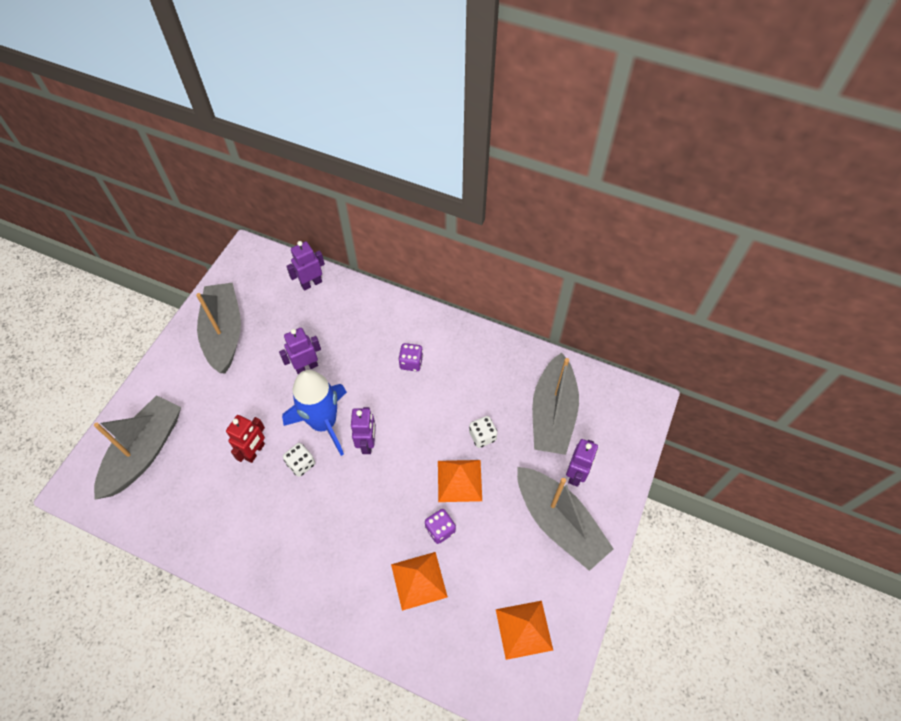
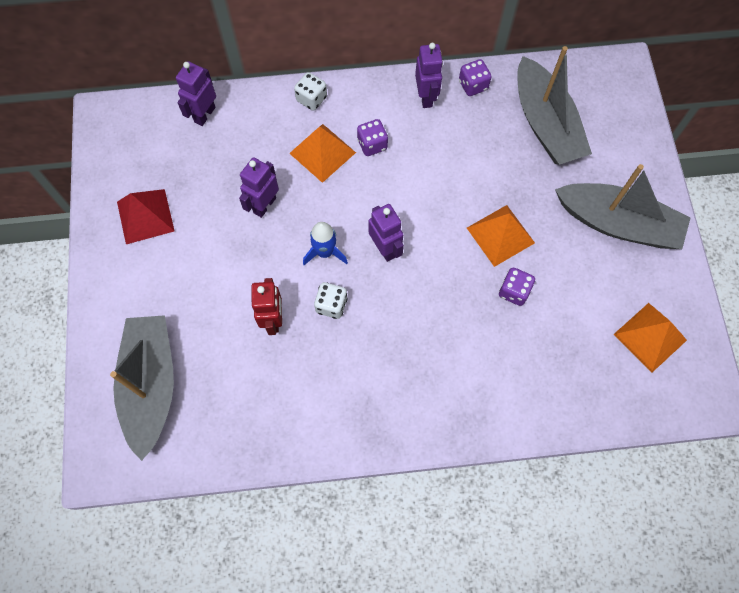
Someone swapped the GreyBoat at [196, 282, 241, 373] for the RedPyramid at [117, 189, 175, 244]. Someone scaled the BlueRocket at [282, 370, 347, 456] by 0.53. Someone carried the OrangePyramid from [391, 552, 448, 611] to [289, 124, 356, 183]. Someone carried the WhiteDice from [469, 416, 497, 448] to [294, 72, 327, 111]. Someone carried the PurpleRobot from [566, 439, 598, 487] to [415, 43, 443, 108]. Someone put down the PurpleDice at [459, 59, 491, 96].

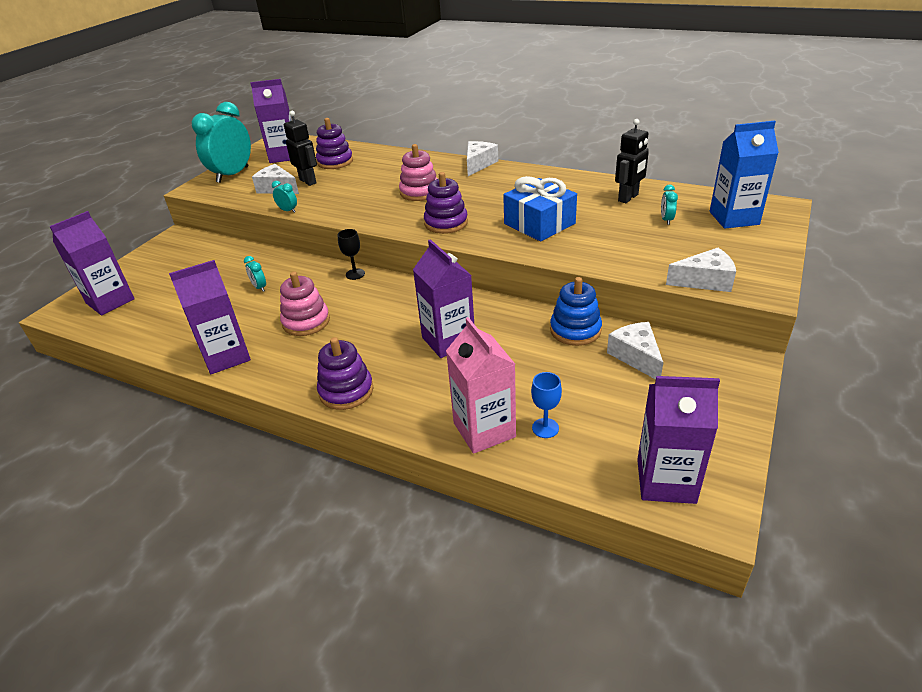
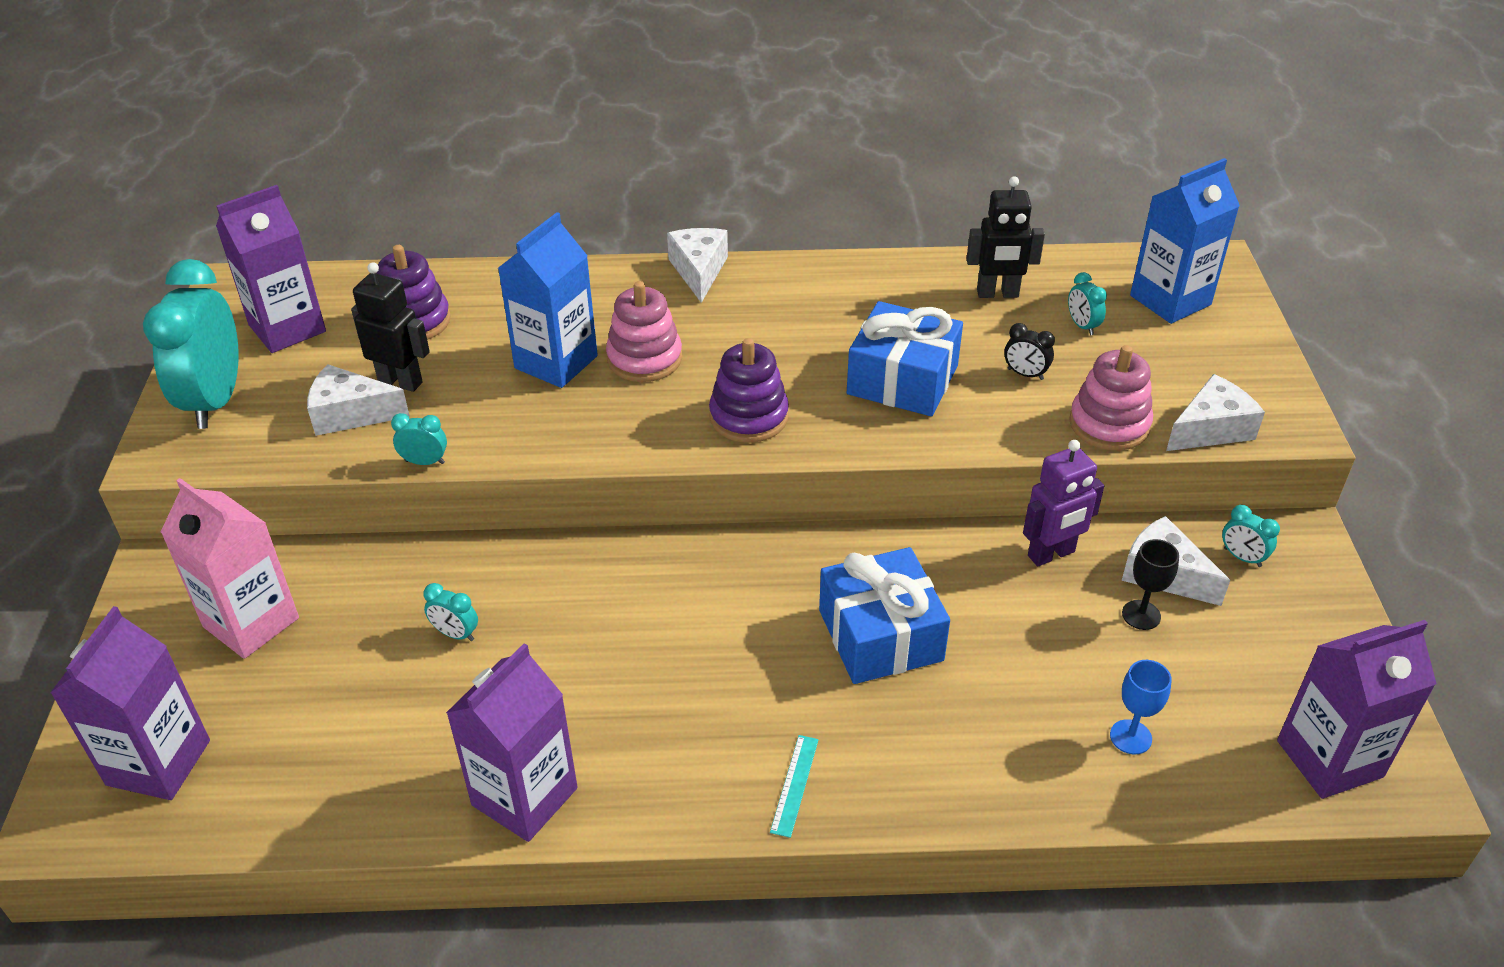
Someone carried the PinkStackingToy from [280, 272, 330, 336] to [1069, 345, 1153, 450]. Someone swapped the PurpleStackingToy at [317, 337, 373, 410] for the TurquoiseRuler at [770, 735, 819, 838]. Someone carried the BlackGoblet from [338, 229, 365, 280] to [1122, 539, 1179, 630]. Someone swapped the PurpleCarton at [413, 239, 474, 358] for the BlueGift at [819, 547, 950, 684]. Someone carried the PinkCarton from [446, 317, 516, 454] to [161, 478, 299, 659]. Someone swapped the BlueStackingToy at [550, 277, 602, 346] for the PurpleRobot at [1023, 440, 1104, 566]. Someone rotated the BlackRobot at [615, 119, 649, 203] by 75 degrees clockwise. Someone put down the BlueCarton at [498, 212, 598, 388]. Someone put down the BlackClock at [1004, 323, 1055, 380]. Someone put down the TurquoiseClock at [1222, 505, 1280, 567].

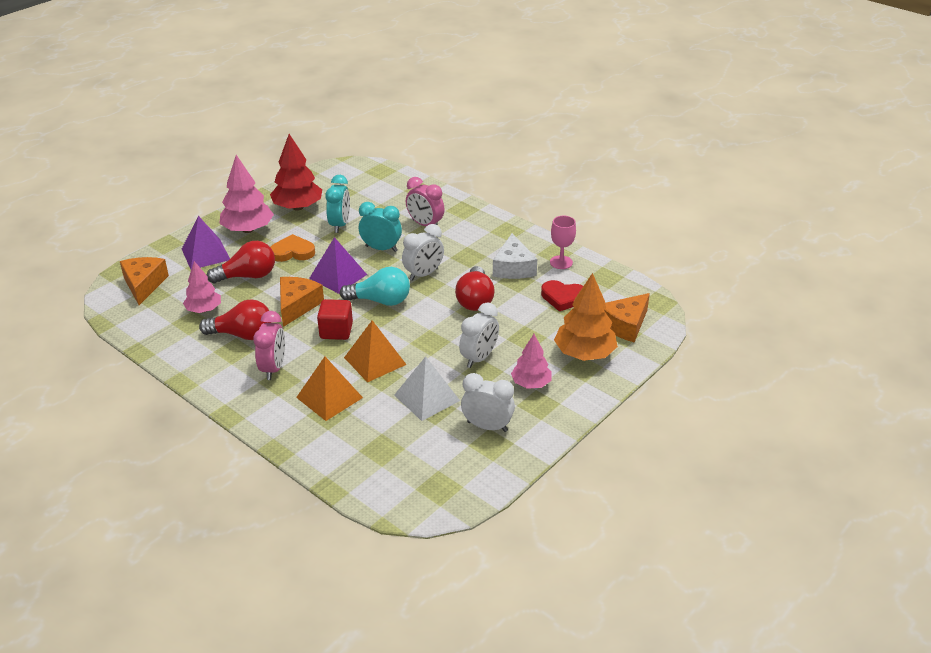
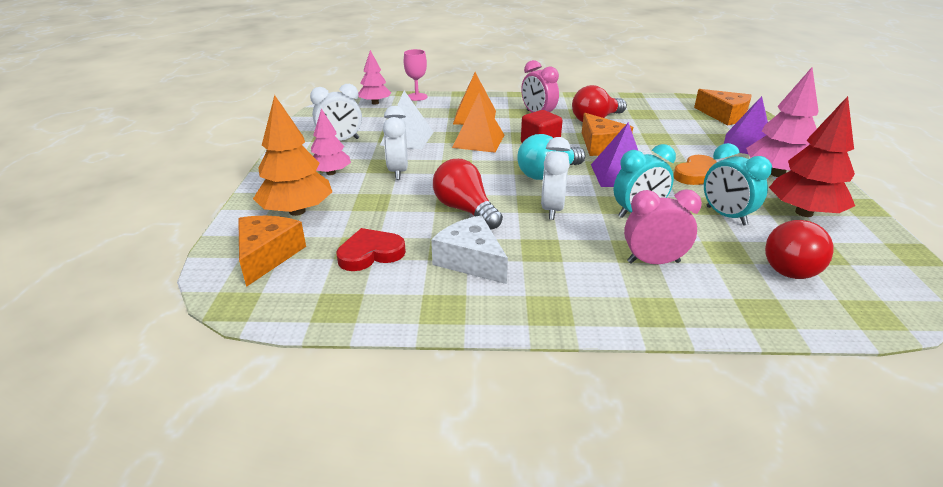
Someone carried the PinkTree from [183, 261, 221, 313] to [358, 50, 391, 105]. Someone carried the RedLightBulb from [207, 241, 275, 283] to [765, 220, 834, 279]. Someone carried the PinkGoblet from [550, 216, 576, 269] to [404, 49, 427, 101].

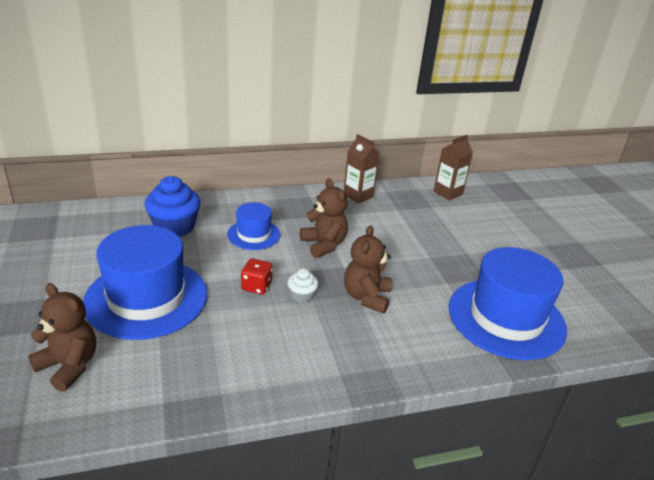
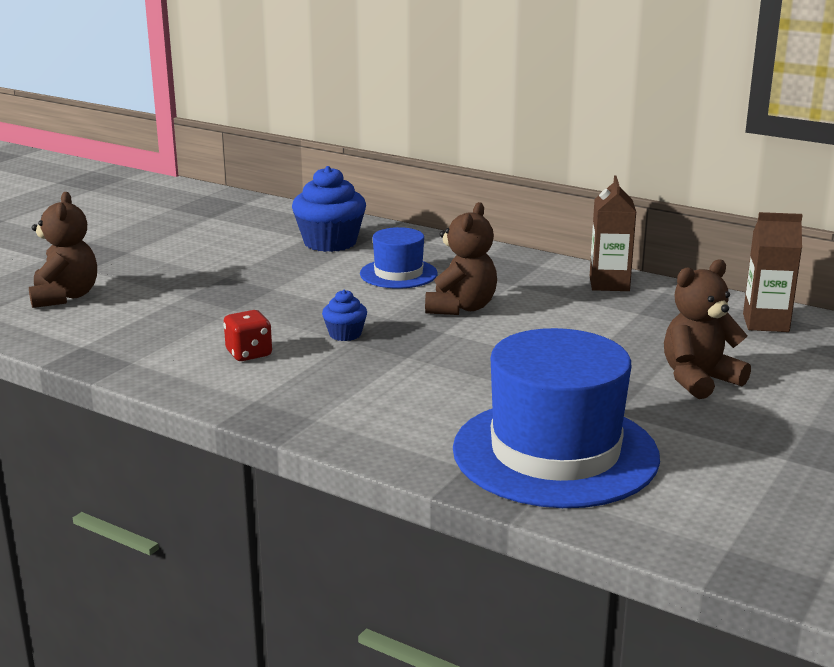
Someone took away the BlueHat at [83, 225, 207, 340]. Someone carried the RedDice from [241, 258, 273, 294] to [223, 310, 272, 361]. Someone repainted the WhiteCupcake at [287, 268, 319, 303], which became the BlueCupcake at [322, 290, 367, 341]. Someone carried the BrownTeddyBear from [344, 225, 392, 313] to [664, 259, 751, 399].

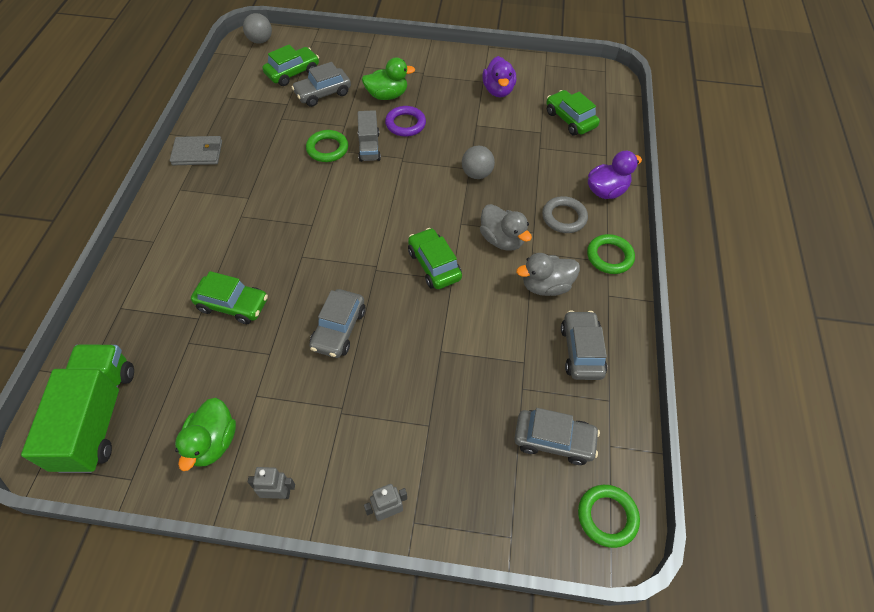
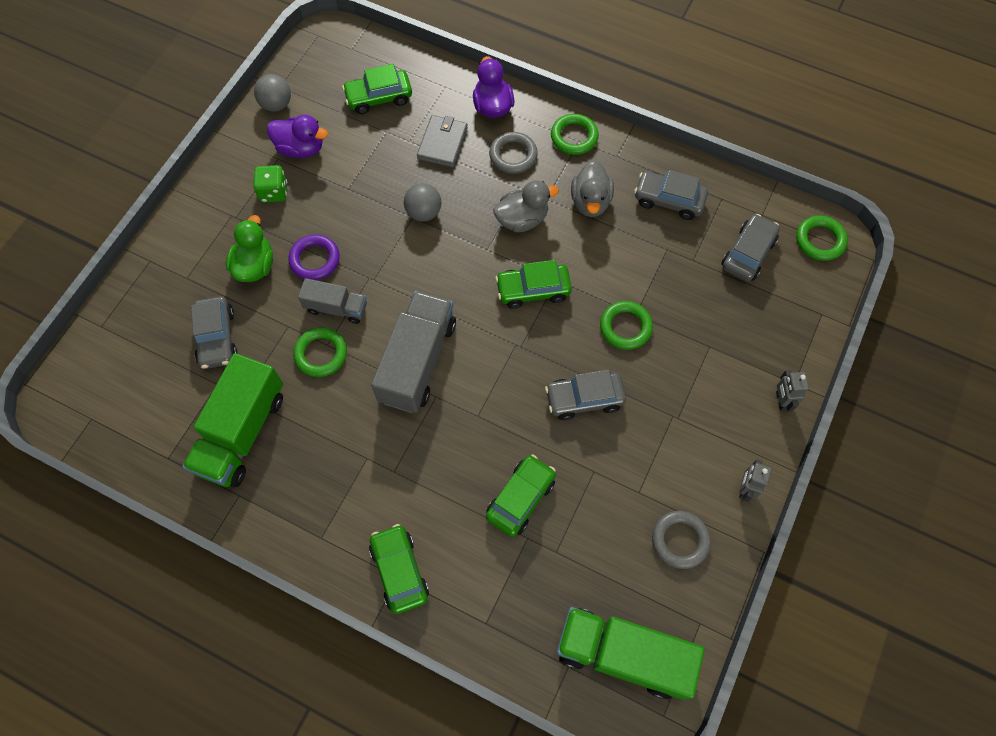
Someone carried the GreyWallet from [170, 136, 222, 165] to [417, 115, 468, 167]. Someone swapped the GreenDuck at [175, 398, 236, 471] for the GreyRing at [652, 511, 711, 569]. Someone carried the GreyBall from [243, 13, 272, 44] to [254, 74, 291, 112]. Someone carried the GreenCar from [263, 45, 319, 86] to [369, 524, 429, 614]. Someone rotated the GreyCar at [309, 289, 366, 358] by 135 degrees clockwise. Someone put down the GreenTruck at [182, 353, 283, 487]. Someone put down the GreenDice at [253, 165, 287, 202]. Someone put down the GreyTruck at [371, 291, 456, 413]. Someone put down the GreenRing at [600, 301, 653, 350].

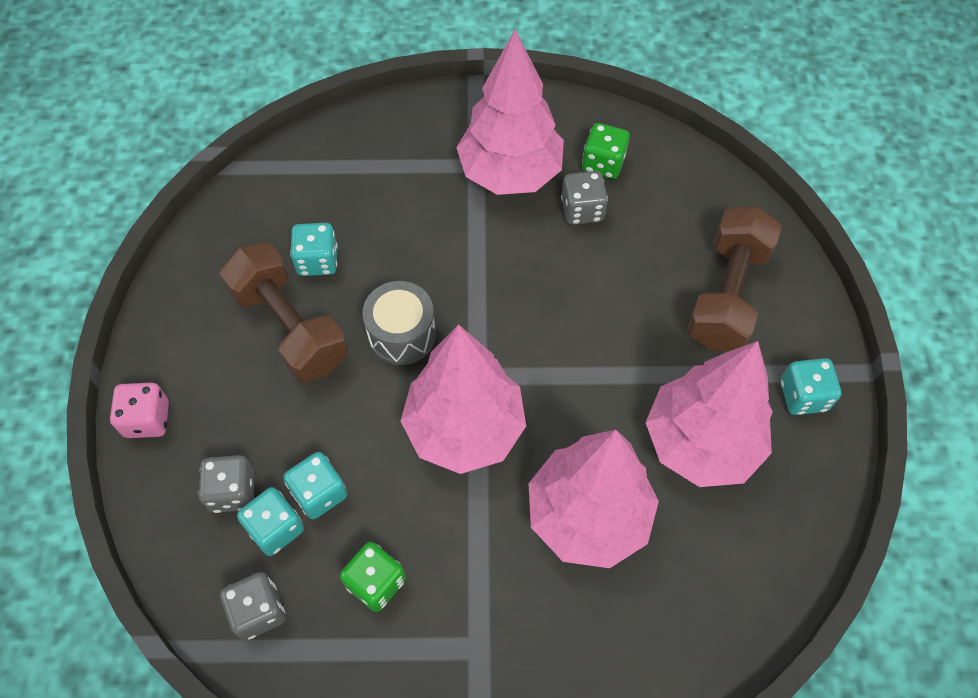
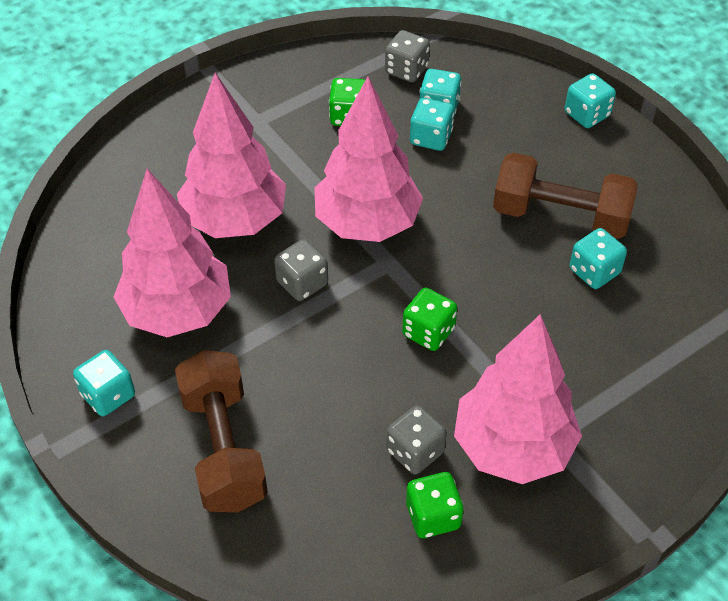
Someone repainted the PinkDice at [110, 383, 169, 438], which became the TurquoiseDice at [565, 73, 616, 128]. Someone carried the GreyDice from [198, 455, 255, 513] to [274, 239, 328, 301]. Someone took away the GreyDrum at [362, 281, 436, 365]. Someone put down the GreenDice at [402, 288, 457, 351].

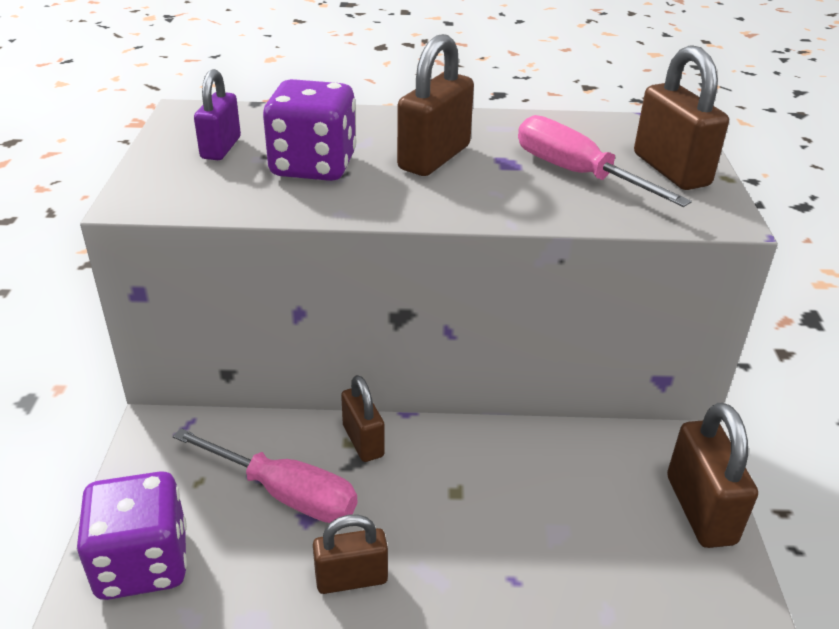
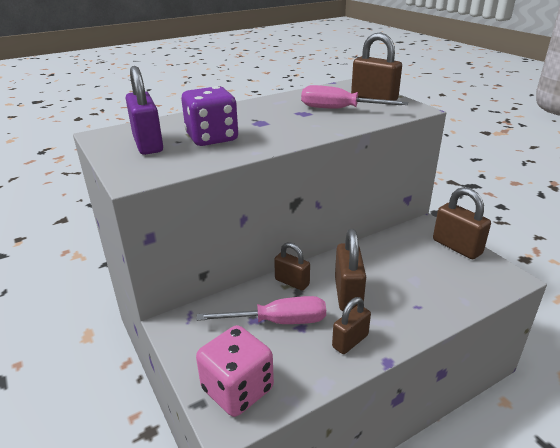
Someone repainted the PurpleDice at [76, 471, 187, 600], which became the PinkDice at [196, 325, 274, 417]. Someone scaled the PurplePadlock at [194, 69, 241, 160] by 1.52. Someone carried the BrownPadlock from [397, 34, 474, 176] to [335, 229, 366, 311].

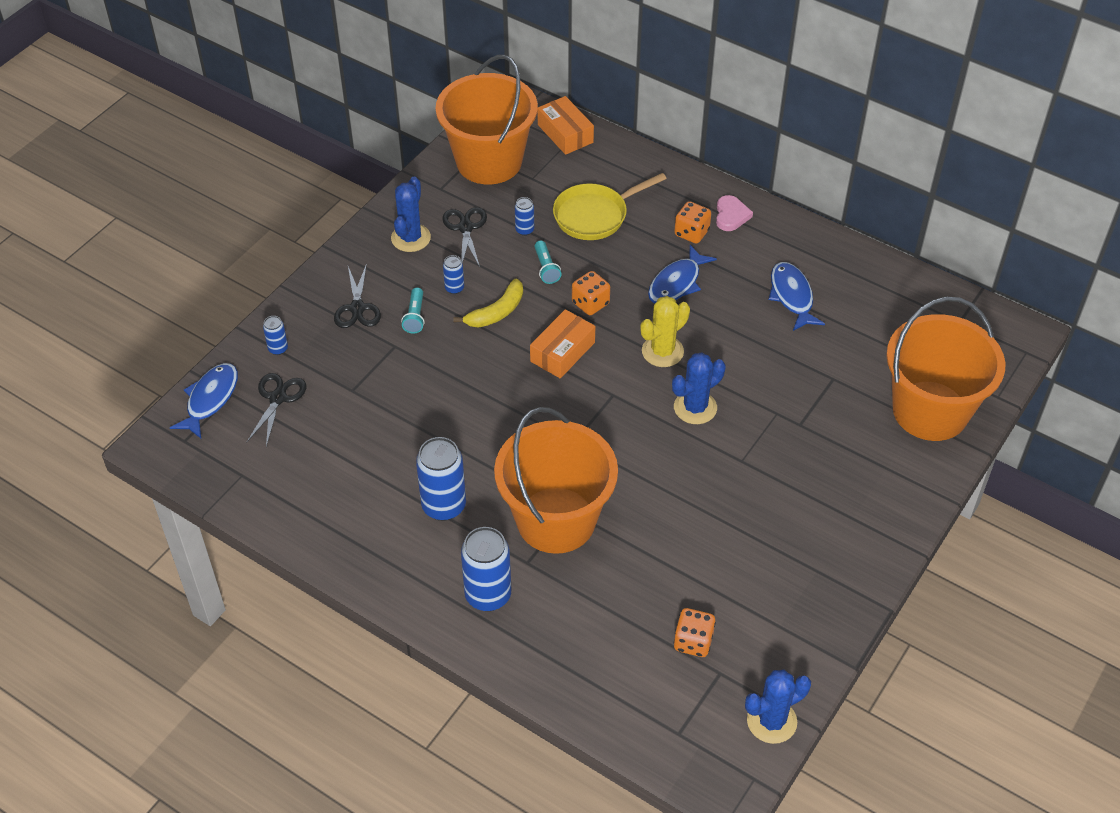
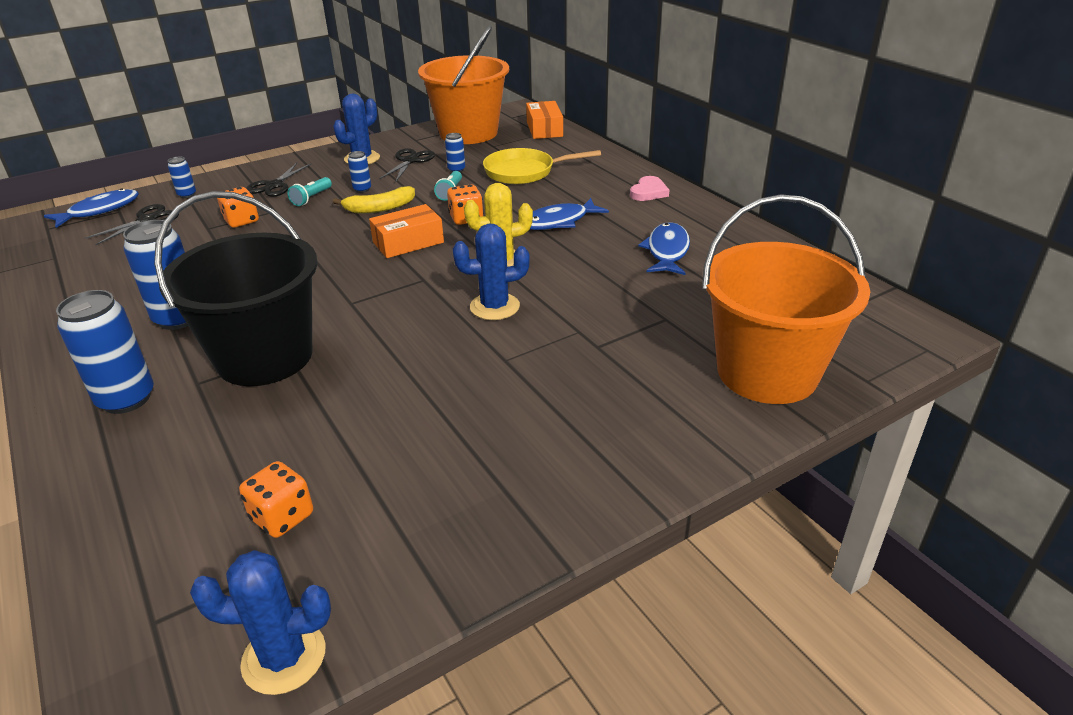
Someone repainted the OrangeBucket at [494, 407, 618, 554], which became the BlackBucket at [154, 191, 318, 386]. Someone carried the OrangeDice from [674, 201, 711, 244] to [217, 187, 259, 228].

